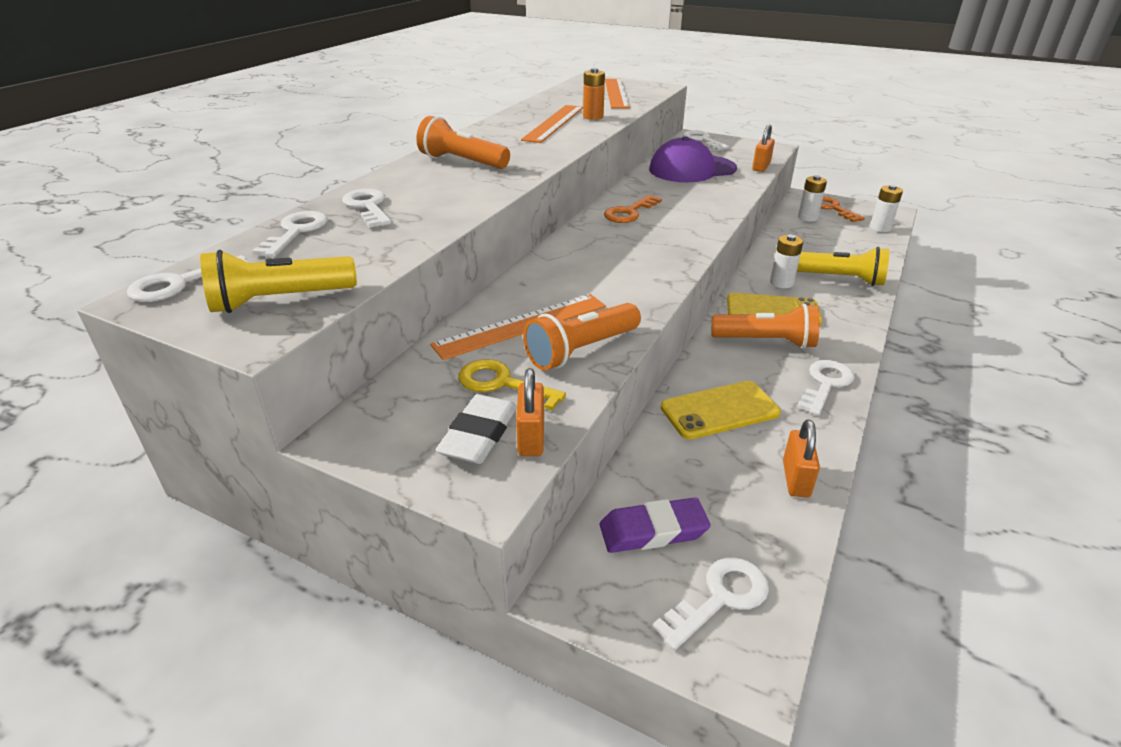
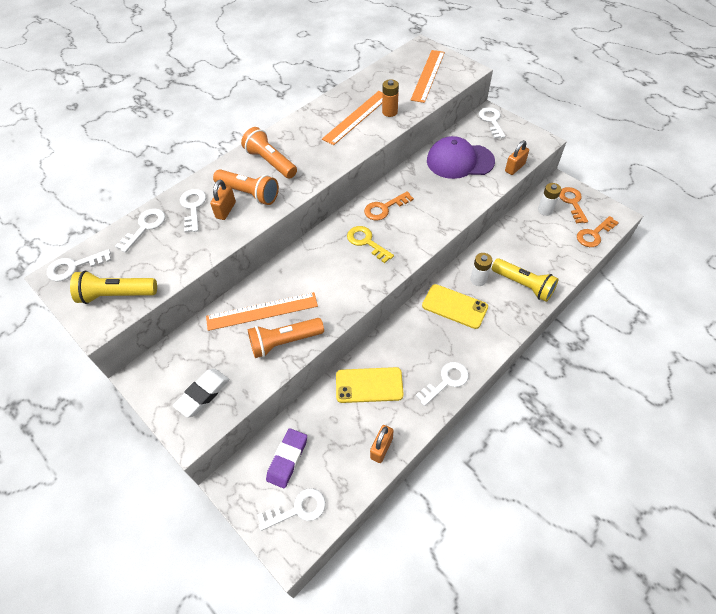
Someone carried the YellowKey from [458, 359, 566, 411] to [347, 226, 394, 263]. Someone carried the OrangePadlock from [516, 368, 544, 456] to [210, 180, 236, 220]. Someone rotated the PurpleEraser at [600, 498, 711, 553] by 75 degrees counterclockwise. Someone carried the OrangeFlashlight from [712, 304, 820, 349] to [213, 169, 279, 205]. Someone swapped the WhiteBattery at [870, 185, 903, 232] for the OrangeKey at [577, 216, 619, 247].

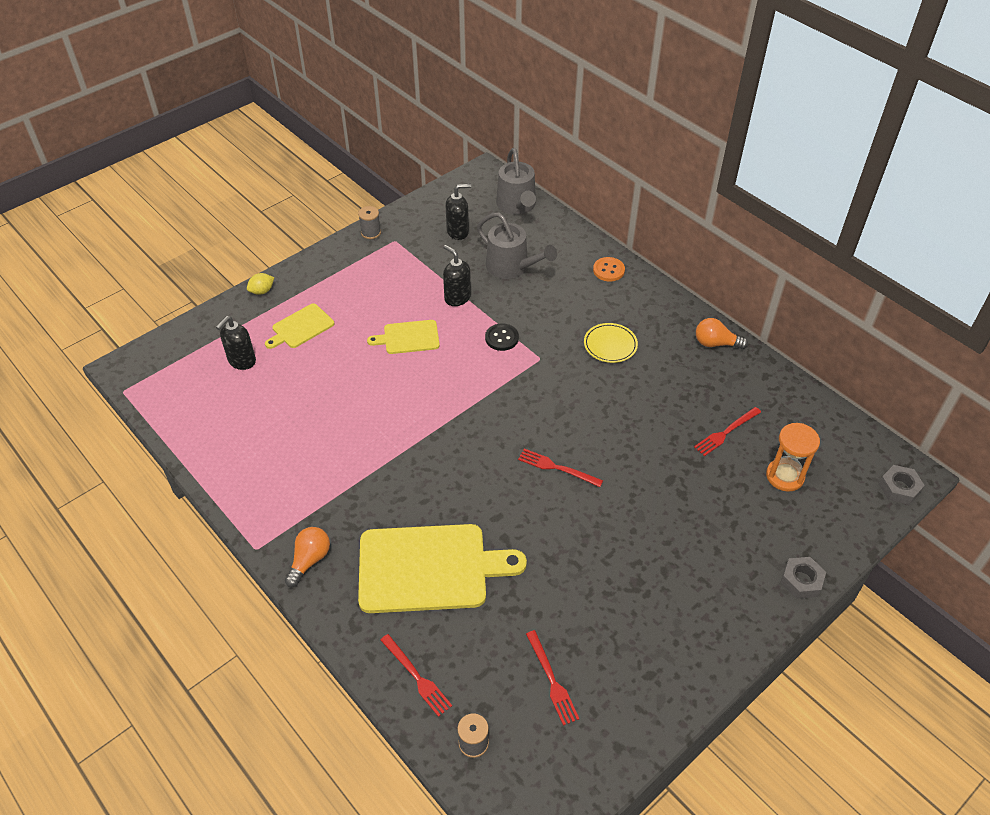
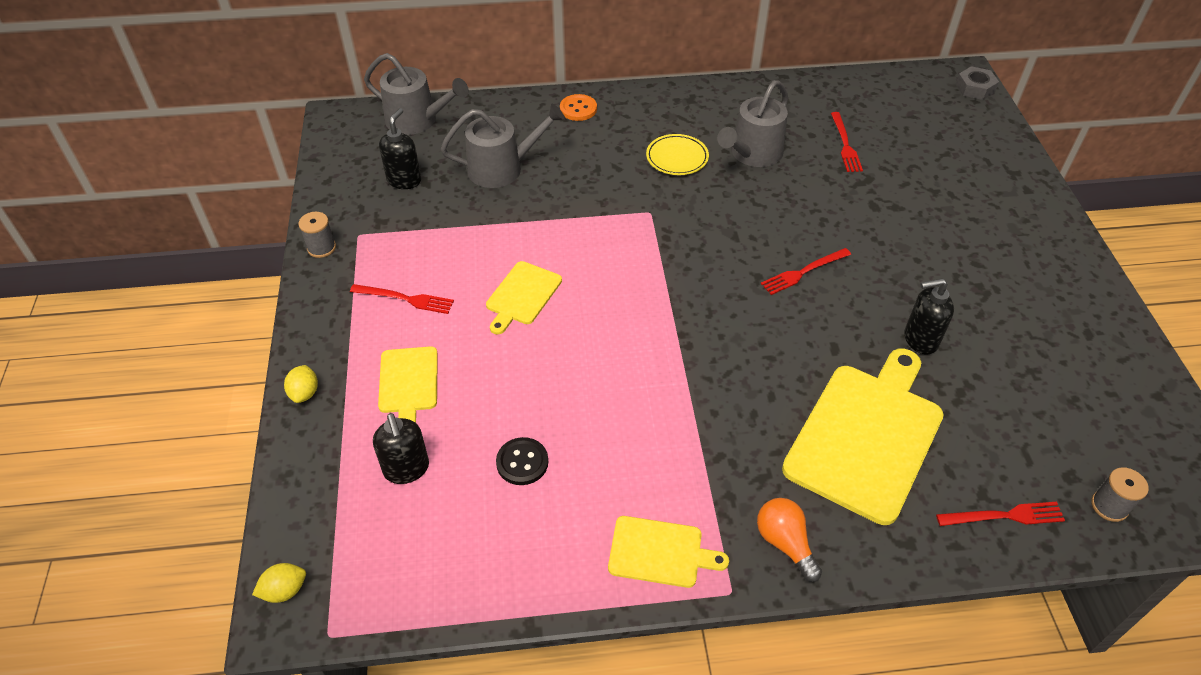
Someone carried the BlackSoapDispenser from [443, 245, 471, 306] to [904, 278, 954, 354]. Someone carried the BlackButton from [485, 323, 519, 351] to [496, 437, 548, 485]. Someone carried the RedFork from [526, 630, 579, 726] to [350, 284, 454, 314]. Someone took away the OrangeLightBulb at [696, 318, 748, 349]. Someone took away the OrangeHourglass at [766, 423, 820, 492]. Someone took away the GreyNut at [780, 557, 826, 599]. Someone put down the YellowLemon at [252, 563, 306, 603]. Someone put down the YellowCuttingBoard at [608, 516, 729, 588]. Someone put down the GreyWateringCan at [717, 80, 788, 167].

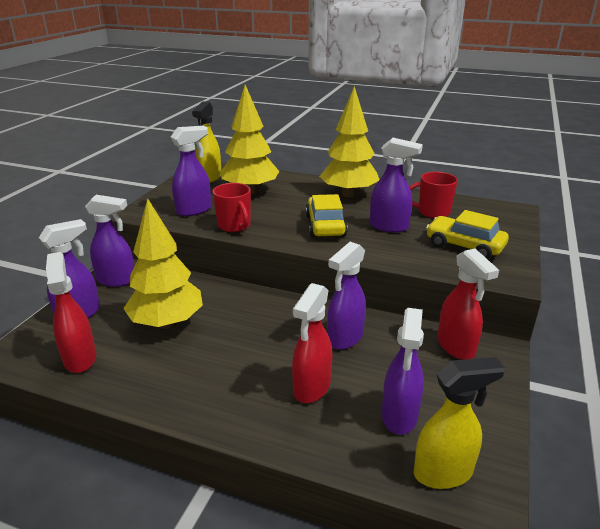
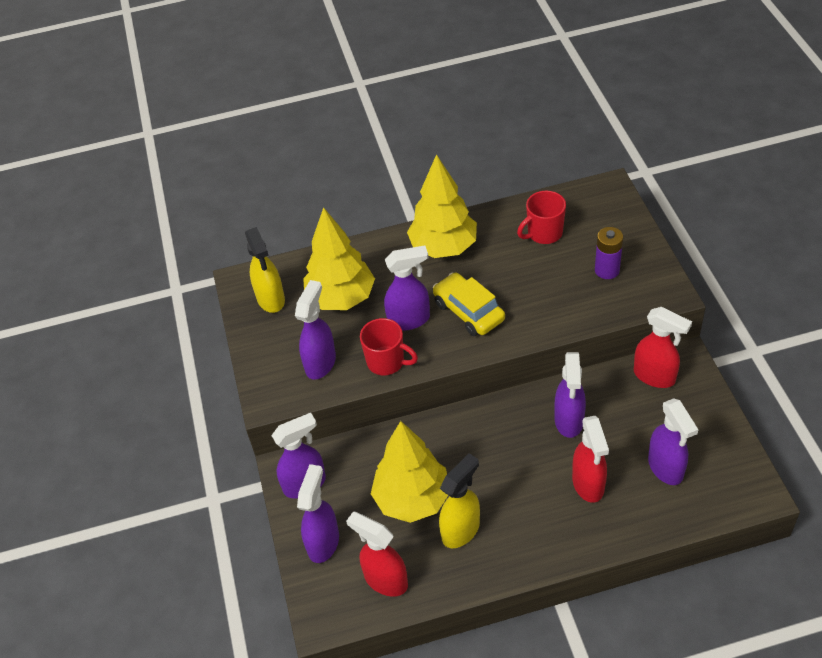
Someone carried the PurpleSprayBottle from [370, 138, 423, 233] to [384, 245, 430, 331]. Someone carried the YellowSprayBottle from [414, 357, 505, 489] to [439, 453, 480, 548]. Someone swapped the YellowCar at [426, 210, 509, 259] for the PurpleBattery at [595, 227, 623, 279].

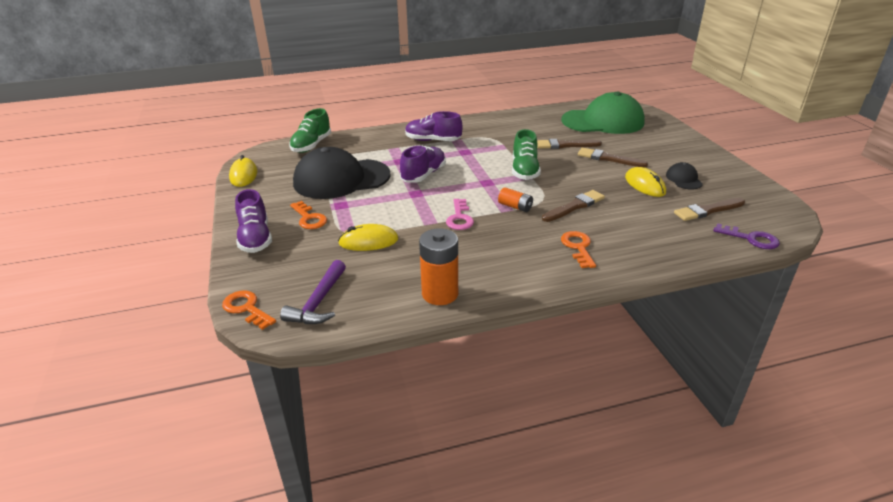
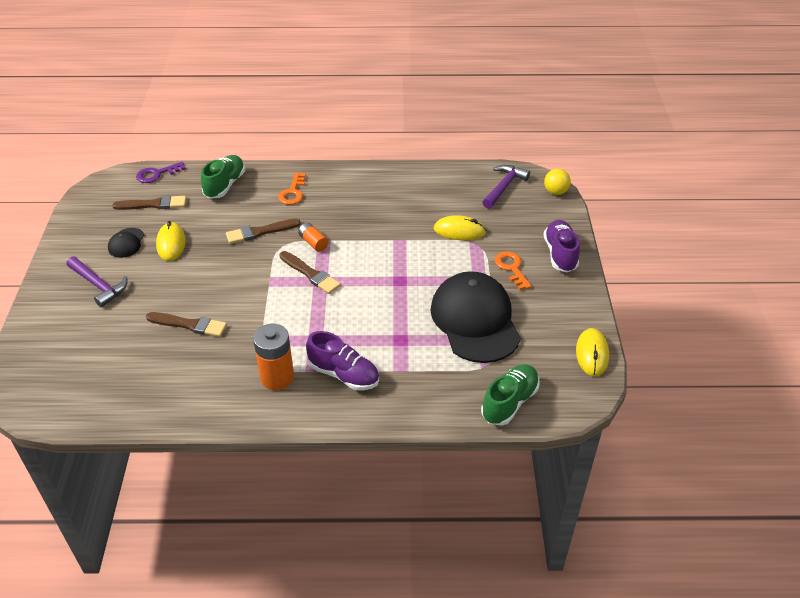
Someone swapped the OrangeKey at [222, 290, 276, 330] for the YellowBall at [544, 169, 571, 195]. Someone rotated the BlackCap at [293, 147, 391, 199] by 105 degrees counterclockwise. Someone took away the PurpleShoe at [400, 145, 446, 183]. Someone carried the OrangeBattery from [419, 228, 458, 305] to [253, 324, 294, 390]. Someone took away the PinkKey at [446, 199, 474, 230]. Someone carried the GreenShoe from [512, 129, 541, 180] to [201, 155, 245, 199]. Someone took away the GreenCap at [561, 91, 645, 134]. Someone carried the BrownBrush from [578, 148, 648, 168] to [279, 251, 341, 294]. Someone rotated the PurpleKey at [713, 223, 780, 249] by 75 degrees counterclockwise. Someone put down the PurpleHammer at [67, 256, 127, 307].

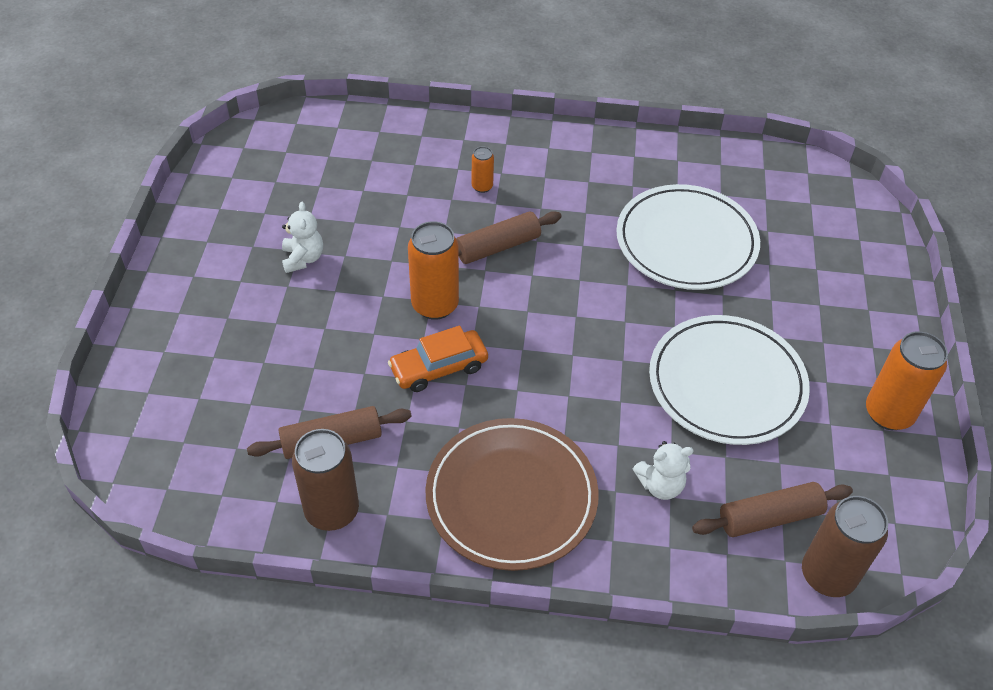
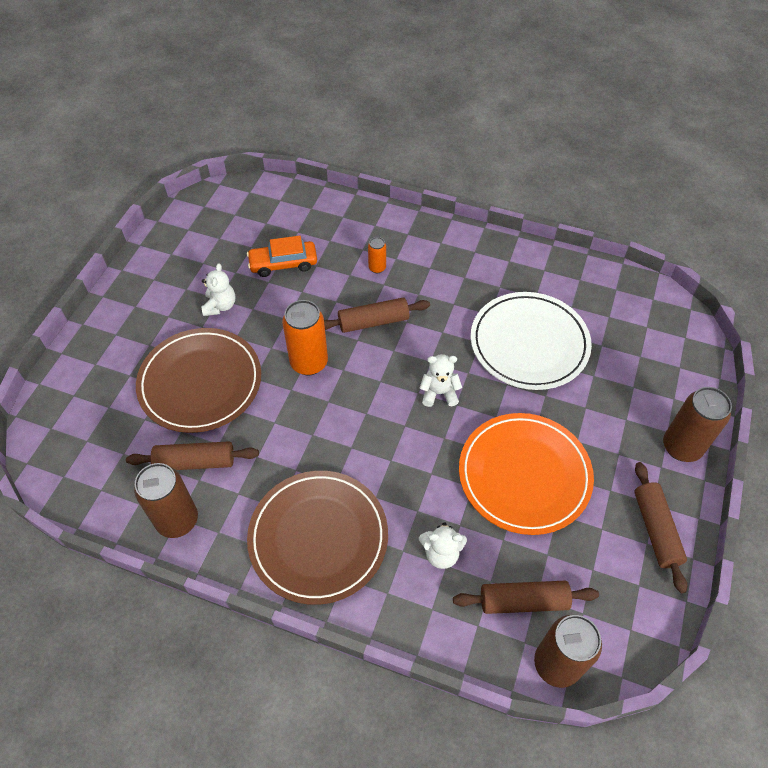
Someone carried the OrangeCar from [388, 326, 488, 392] to [247, 236, 317, 277]. Someone repainted the WhitePlate at [649, 315, 810, 445], which became the OrangePlate at [459, 413, 594, 535]. Someone swapped the OrangeCan at [866, 331, 948, 430] for the BrownRollingPin at [634, 462, 687, 593]. Someone put down the BrownPlate at [136, 328, 261, 433]. Someone put down the WhiteTeddyBear at [420, 354, 462, 407]. Someone put down the BrownCan at [663, 387, 732, 462].

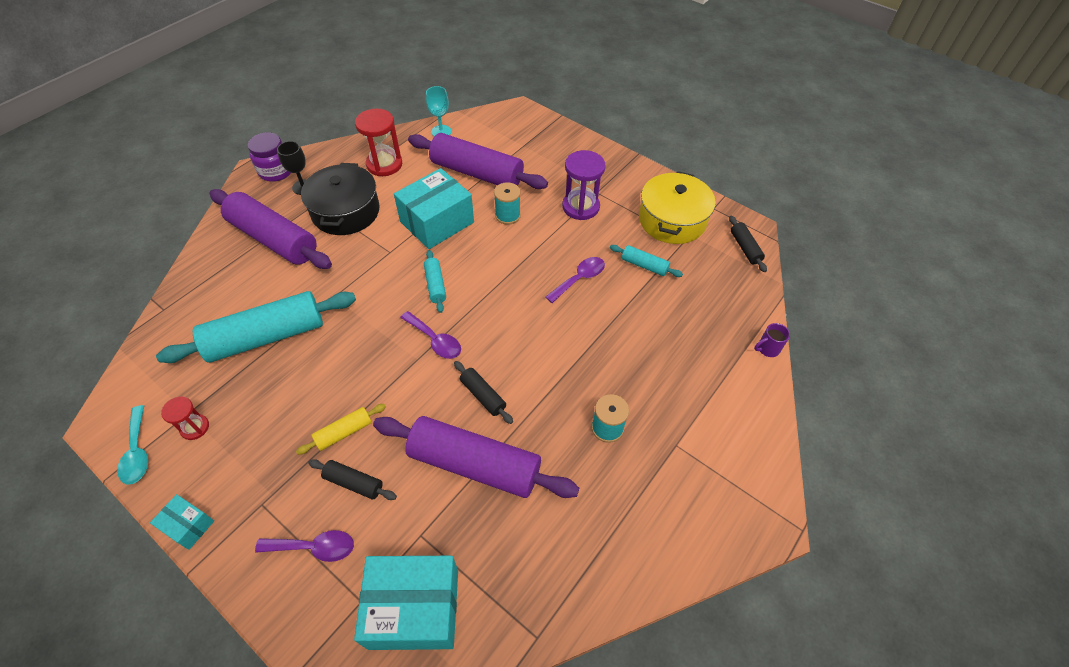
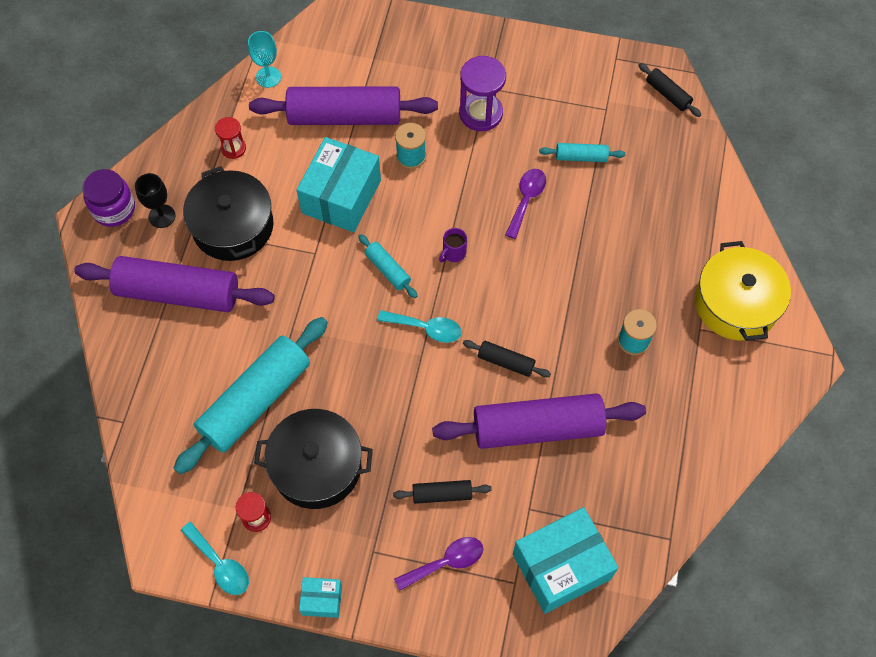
Someone took away the YellowRollingPin at [296, 404, 386, 455]. Someone scaled the RedHourglass at [355, 109, 402, 176] by 0.56. Someone repainted the PurpleSpoon at [400, 311, 461, 359], which became the TurquoiseSpoon at [377, 310, 462, 343]. Someone carried the YellowPot from [639, 171, 716, 244] to [695, 241, 791, 341]. Someone carried the PurpleMug from [754, 323, 790, 357] to [439, 228, 467, 262]. Someone put down the BlackPot at [254, 409, 373, 509].

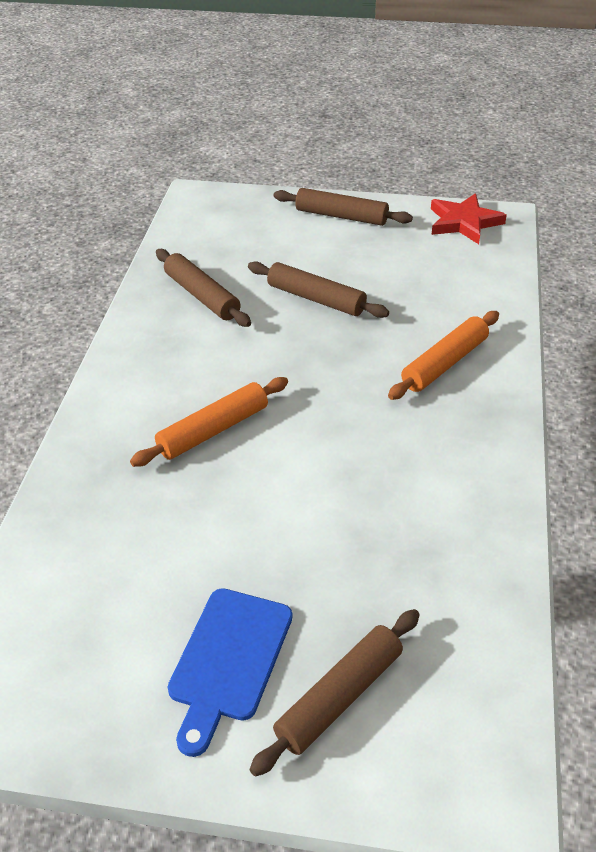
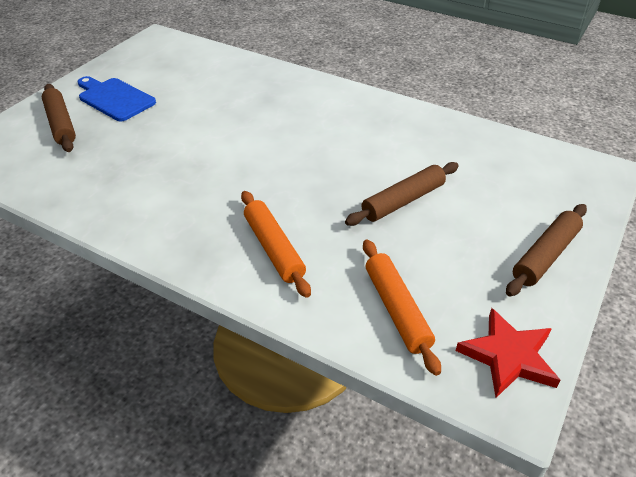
Someone carried the OrangeRollingPin from [130, 377, 288, 467] to [363, 240, 441, 376]. Someone took away the BrownRollingPin at [156, 249, 251, 327].

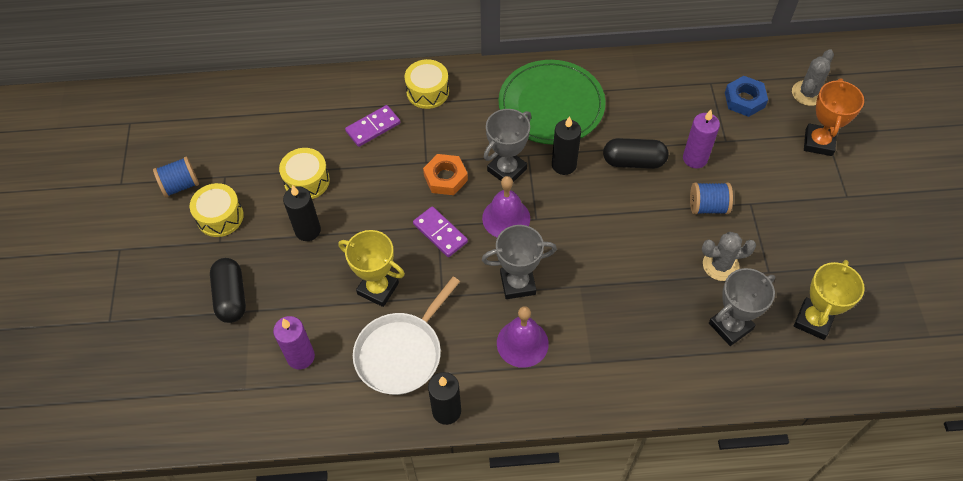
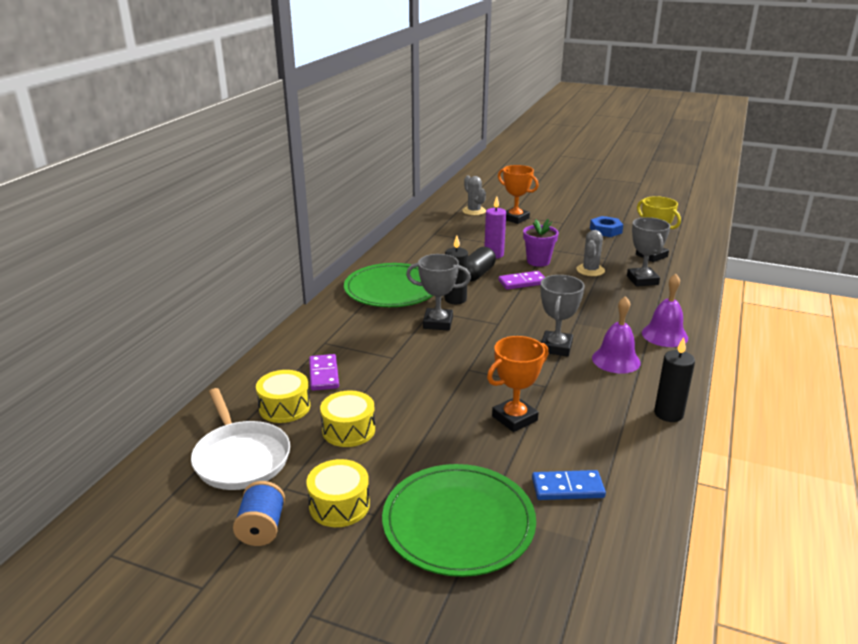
Someone swapped the BlackCapsule at [210, 258, 246, 323] for the GreenPlate at [382, 464, 536, 577]. Someone swapped the PurpleCandle at [273, 316, 315, 369] for the BlueDomino at [532, 470, 606, 500]. Someone took away the BlackCandle at [283, 185, 321, 241]. Someone repainted the YellowTrophy at [339, 230, 405, 307], which became the OrangeTrophy at [487, 336, 548, 432]. Someone carried the WhitePan from [353, 277, 460, 395] to [191, 388, 290, 490]. Someone carried the YellowDrum from [404, 59, 449, 109] to [256, 370, 310, 423]. Someone carried the PurpleDomino from [413, 206, 468, 257] to [498, 271, 545, 290]. Someone took away the OrangeNut at [423, 154, 468, 195]. Someone carried the PurpleBell from [482, 176, 530, 237] to [642, 274, 688, 347]. Someone rotated the GreyTrophy at [484, 109, 531, 182] by 60 degrees counterclockwise. Someone swapped the BlueSpool at [690, 182, 733, 214] for the PurpleFlowerPot at [523, 219, 559, 267]. Someone carried the BlueNut from [725, 76, 768, 117] to [590, 216, 623, 237].

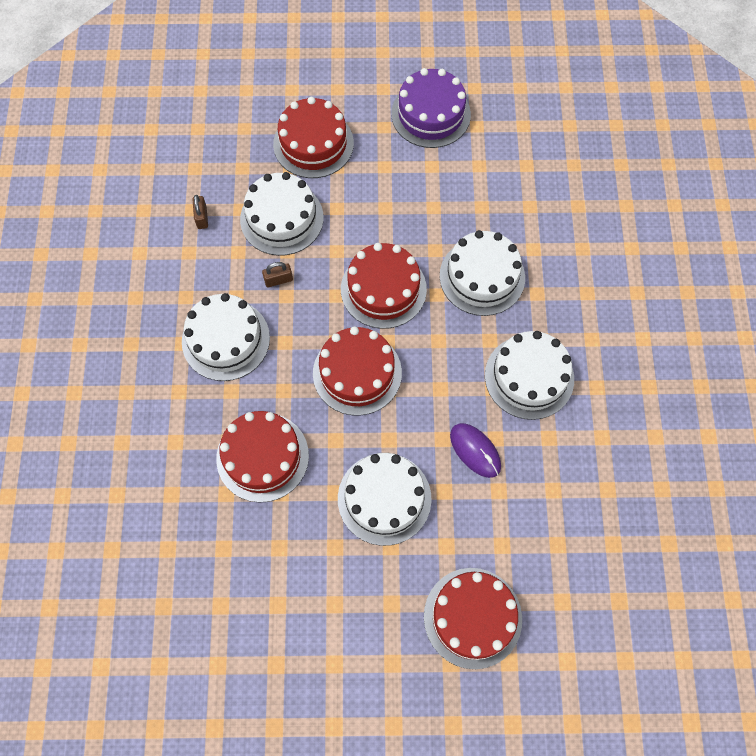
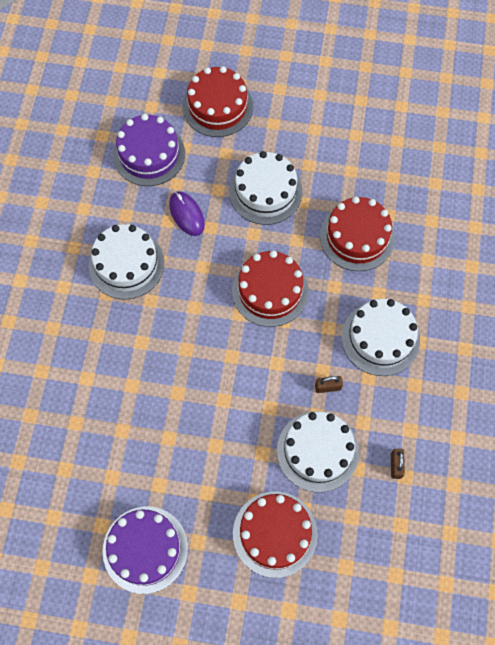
Someone took away the RedCake at [341, 243, 427, 329]. Someone took away the WhiteCake at [440, 230, 525, 316]. Someone put down the PurpleCake at [113, 114, 185, 186].

